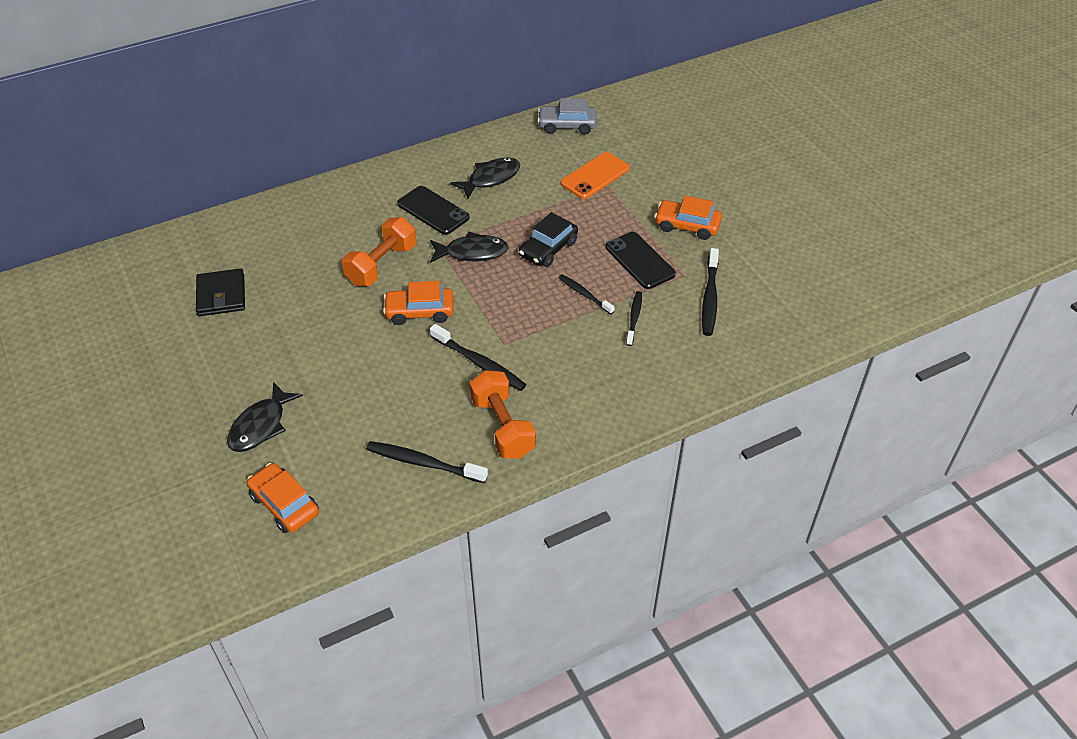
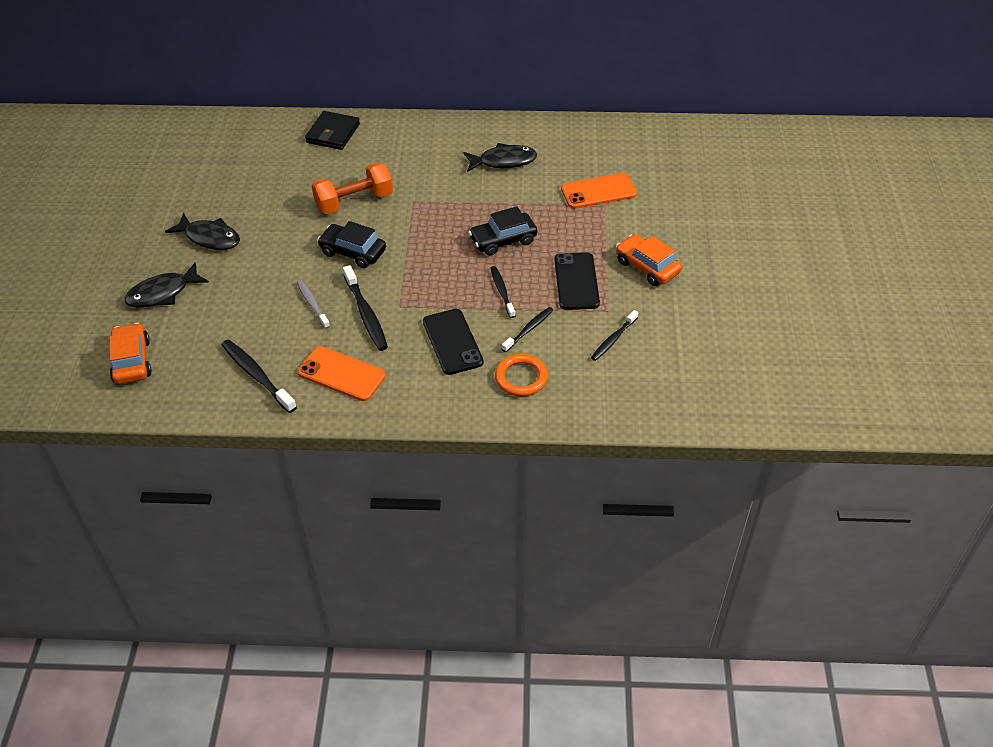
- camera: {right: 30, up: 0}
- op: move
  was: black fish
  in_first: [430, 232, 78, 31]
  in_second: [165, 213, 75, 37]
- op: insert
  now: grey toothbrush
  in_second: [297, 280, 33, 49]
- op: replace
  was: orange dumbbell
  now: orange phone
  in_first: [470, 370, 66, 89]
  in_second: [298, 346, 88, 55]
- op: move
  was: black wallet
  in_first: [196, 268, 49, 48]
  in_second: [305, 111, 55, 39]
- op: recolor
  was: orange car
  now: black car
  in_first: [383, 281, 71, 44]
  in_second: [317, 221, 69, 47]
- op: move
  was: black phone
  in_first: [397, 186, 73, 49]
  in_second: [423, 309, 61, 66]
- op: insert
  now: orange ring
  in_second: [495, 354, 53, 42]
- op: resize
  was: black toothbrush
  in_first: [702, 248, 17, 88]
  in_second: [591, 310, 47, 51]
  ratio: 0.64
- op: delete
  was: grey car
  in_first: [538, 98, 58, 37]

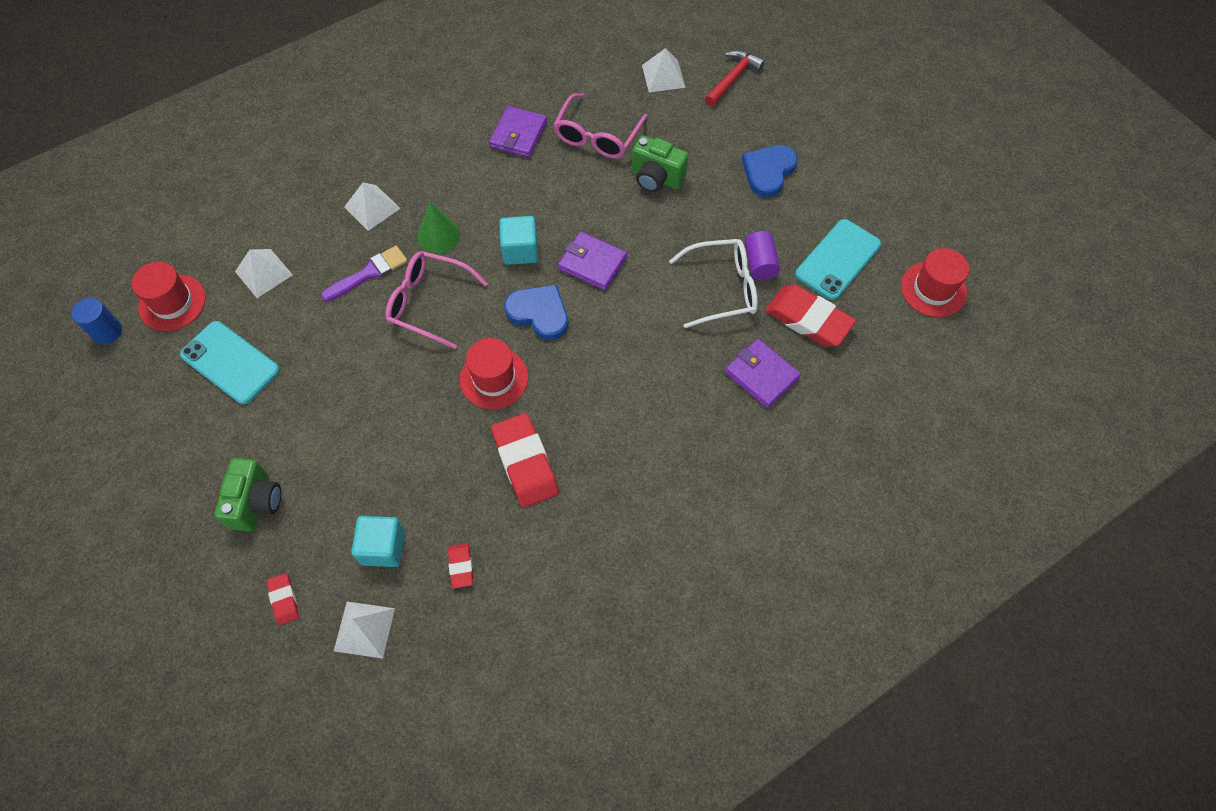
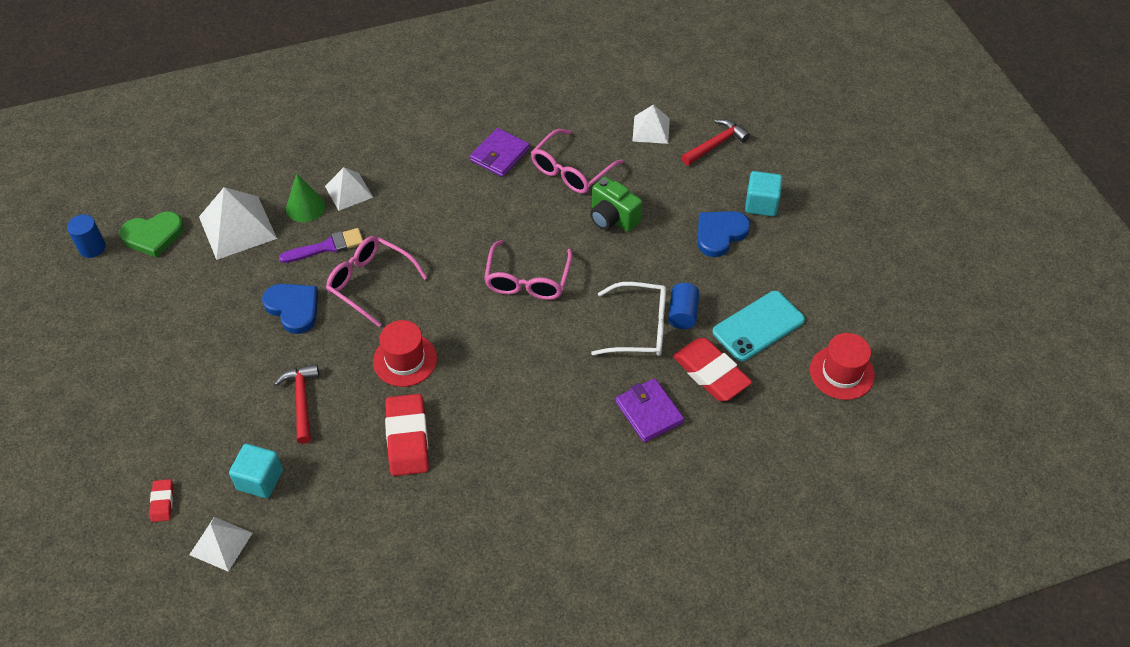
- camera: {right: 15, up: -10}
- op: replace
  was: red hat
  now: green heart
  in_first: [132, 262, 74, 69]
  in_second: [119, 212, 65, 46]
- op: resize
  was: white pyramid
  in_first: [235, 249, 58, 49]
  in_second: [199, 187, 78, 73]
  ratio: 1.63
- op: move
  was: blue heart
  in_first: [504, 285, 64, 55]
  in_second: [262, 284, 56, 50]
- op: insert
  now: red hammer
  in_second: [274, 364, 45, 80]
- op: move
  was: green cone
  in_first: [418, 202, 42, 51]
  in_second: [286, 174, 39, 48]
- op: replace
  was: purple wallet
  now: pink glasses
  in_first: [558, 231, 69, 59]
  in_second: [484, 240, 88, 60]
- op: recolor
  was: purple cylinder
  now: blue cylinder
  in_first: [744, 231, 36, 49]
  in_second: [668, 283, 31, 46]
- op: move
  was: turquoise cube
  in_first: [499, 216, 39, 49]
  in_second: [745, 171, 37, 45]
- op: delete
  was: turquoise phone
  in_first: [180, 321, 100, 84]
- op: delete
  was: green camera
  in_first: [214, 458, 67, 74]
- op: delete
  was: red eraser
  in_first: [448, 543, 25, 46]

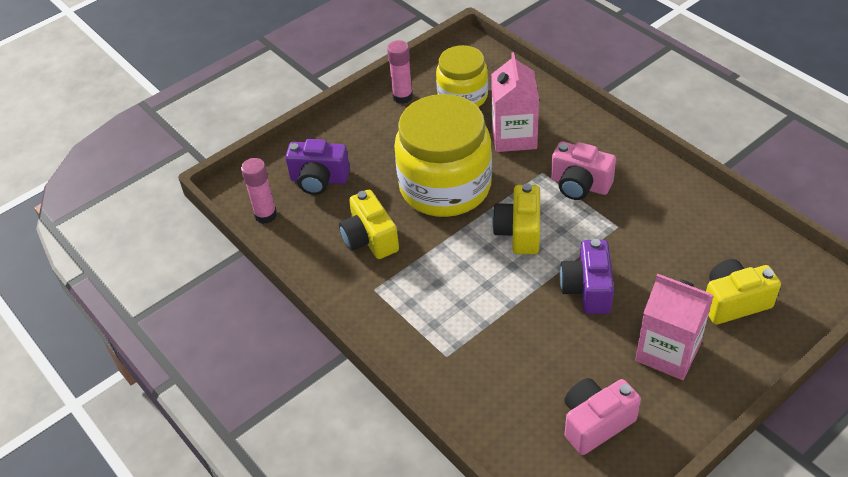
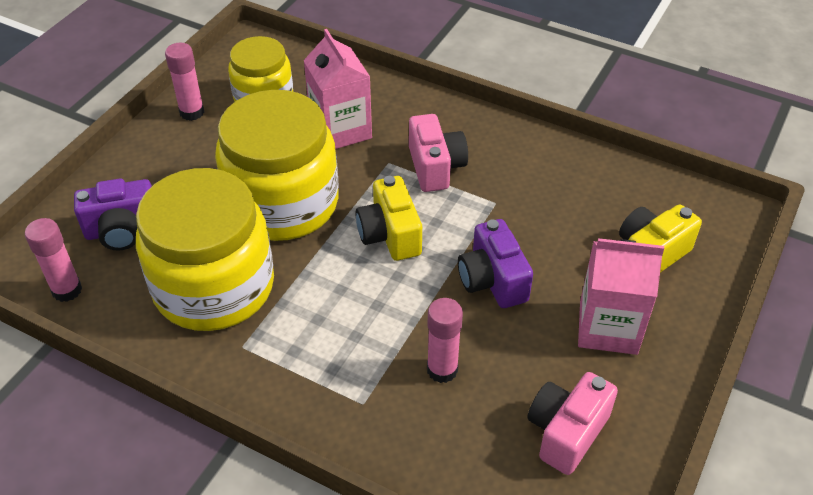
- camera: {right: -25, up: 0}
- op: replace
  was: yellow camera
  now: yellow jar
  in_first: [339, 190, 60, 69]
  in_second: [136, 168, 138, 163]
- op: rotate
  was: pink camera
  in_first: [551, 141, 65, 59]
  in_second: [409, 114, 59, 78]
  clockwise: -105
- op: insert
  now: pink glue stick
  in_second: [427, 298, 36, 85]

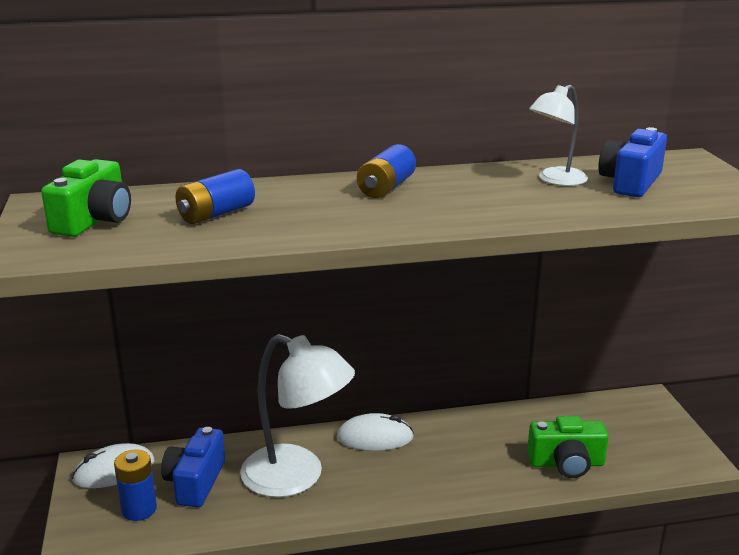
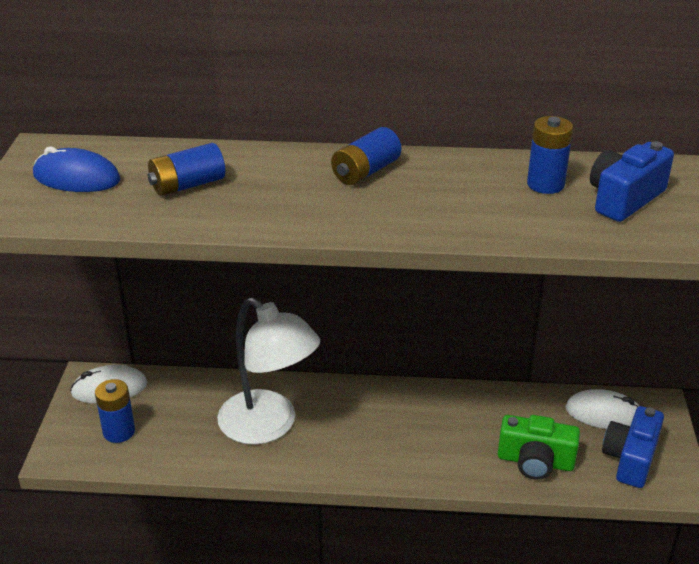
- camera: {right: 15, up: 10}
- op: replace
  was: green camera
  now: blue mouse
  in_first: [41, 159, 90, 78]
  in_second: [33, 146, 88, 46]
- op: replace
  was: white lamp
  now: blue battery
  in_first: [529, 85, 59, 101]
  in_second: [527, 116, 46, 78]
- op: move
  was: white mouse
  in_first: [337, 413, 77, 38]
  in_second: [565, 389, 74, 40]
- op: move
  was: blue camera
  in_first: [161, 427, 64, 80]
  in_second: [602, 406, 62, 82]

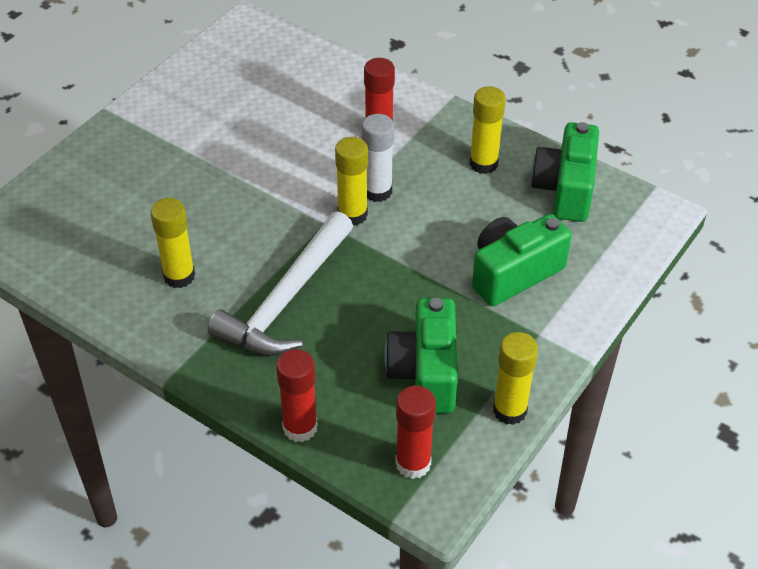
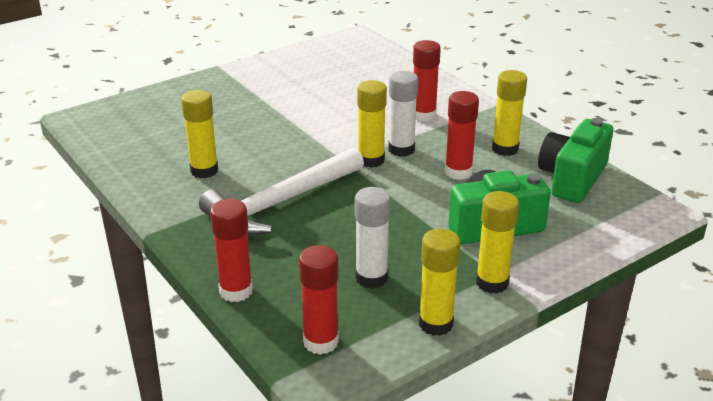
- camera: {right: 20, up: -15}
- op: replace
  was: green camera
  now: white glue stick
  in_first: [384, 298, 74, 115]
  in_second: [355, 187, 36, 102]
- op: insert
  now: red glue stick
  in_second: [445, 91, 34, 89]
- op: insert
  now: yellow glue stick
  in_second: [476, 191, 43, 103]

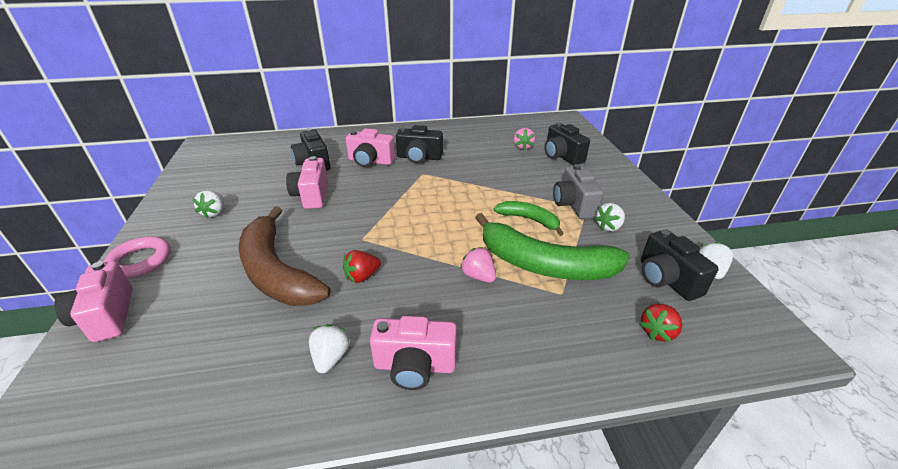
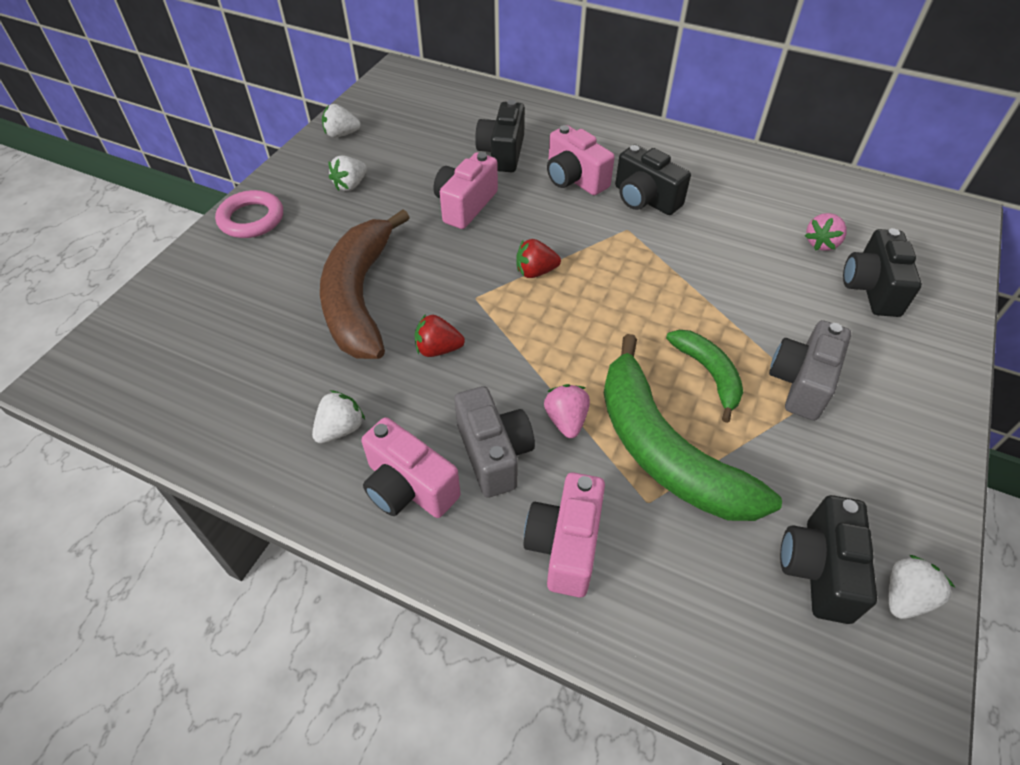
- camera: {right: 35, up: 15}
- op: move
  was: white strawberry
  in_first: [594, 203, 31, 28]
  in_second: [322, 104, 39, 34]
- op: insert
  now: grey camera
  in_second: [454, 386, 81, 112]
- op: move
  was: red strawberry
  in_first: [639, 304, 43, 38]
  in_second: [516, 239, 45, 39]
- op: move
  was: pink camera
  in_first: [54, 261, 78, 81]
  in_second: [523, 472, 82, 125]

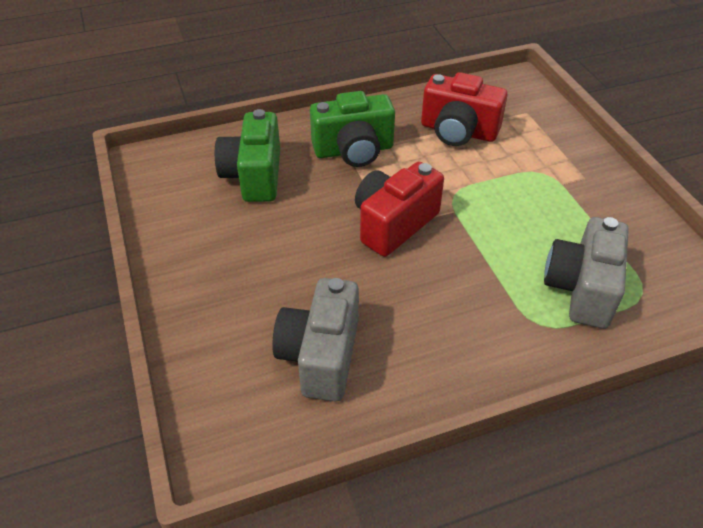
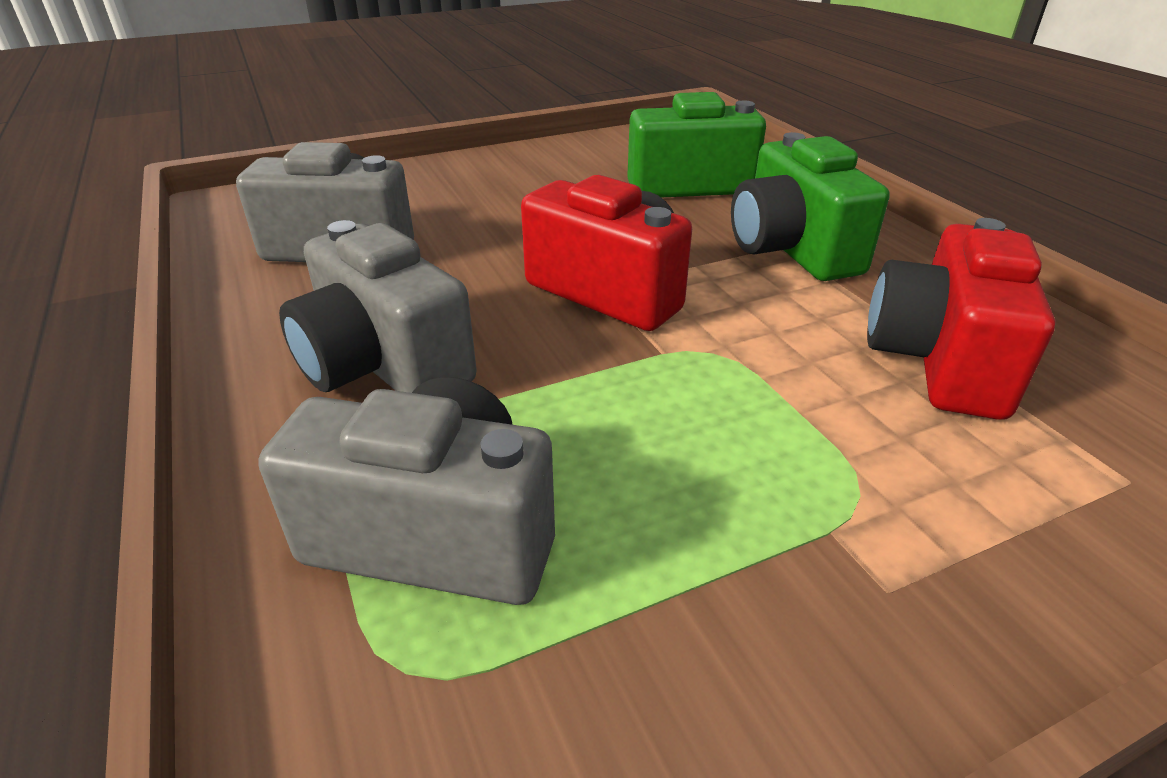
- camera: {right: 85, up: -10}
- op: insert
  now: grey camera
  in_second: [279, 220, 198, 173]

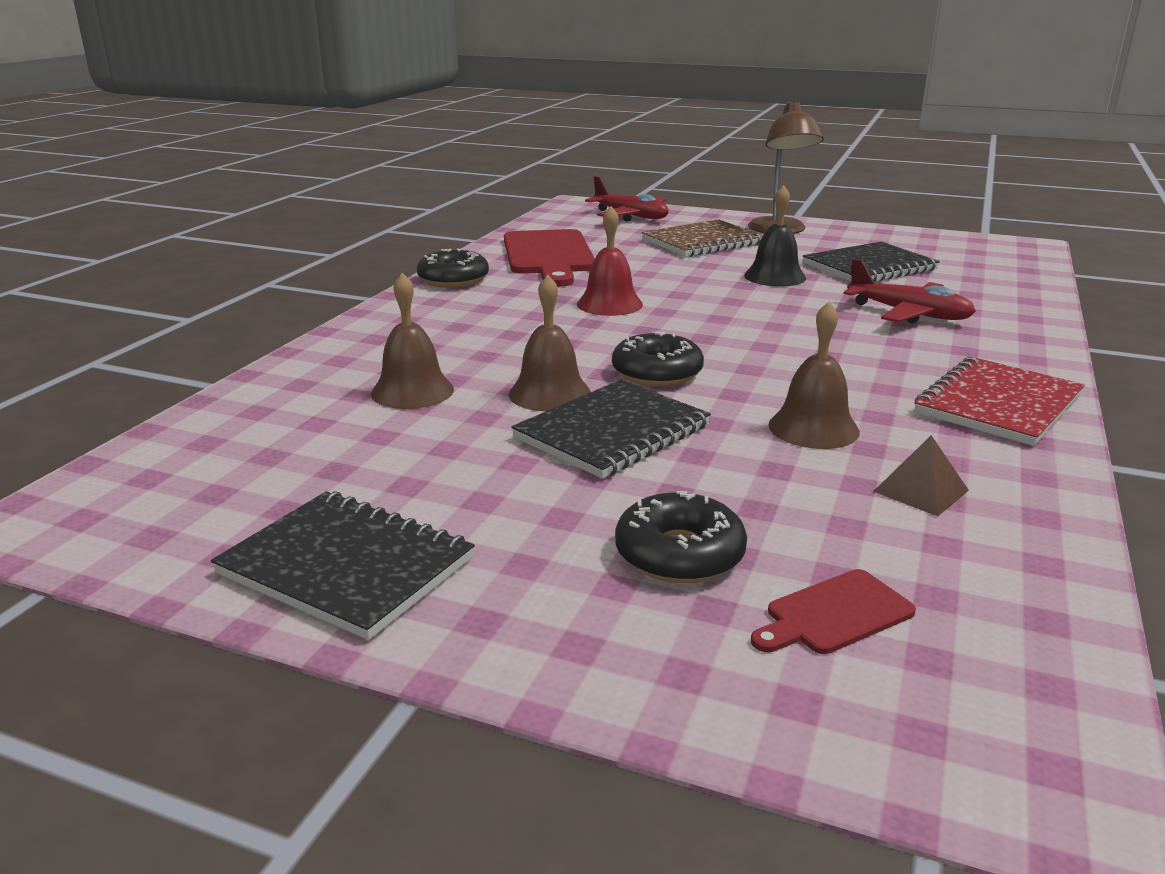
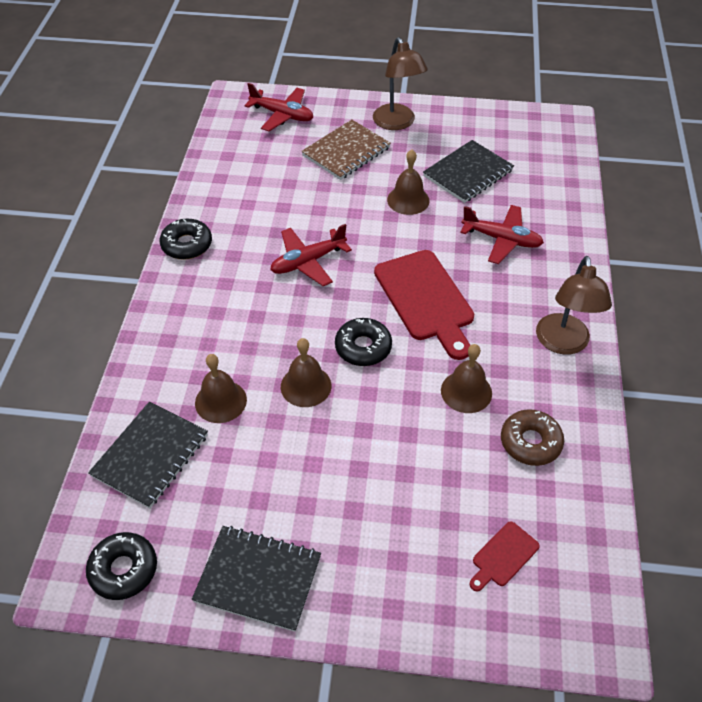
- camera: {right: -15, up: 25}
- op: move
  was: black donut
  in_first: [615, 491, 132, 92]
  in_second: [86, 532, 71, 68]
- op: move
  was: black notebook
  in_first: [511, 380, 200, 99]
  in_second: [88, 402, 120, 107]
- op: replace
  was: red bell
  now: red plane
  in_first: [577, 206, 66, 110]
  in_second: [270, 224, 82, 62]
- op: move
  was: red cutting board
  in_first: [504, 229, 91, 58]
  in_second: [374, 250, 100, 110]
- op: recolor
  was: black bell
  now: brown bell
  in_first: [744, 185, 62, 102]
  in_second: [387, 150, 43, 65]
- op: replace
  was: brown pyramid
  now: brown donut
  in_first: [873, 435, 96, 81]
  in_second: [501, 409, 63, 57]
- op: replace
  was: red notebook
  now: brown lamp
  in_first: [915, 357, 170, 89]
  in_second: [536, 256, 76, 99]

